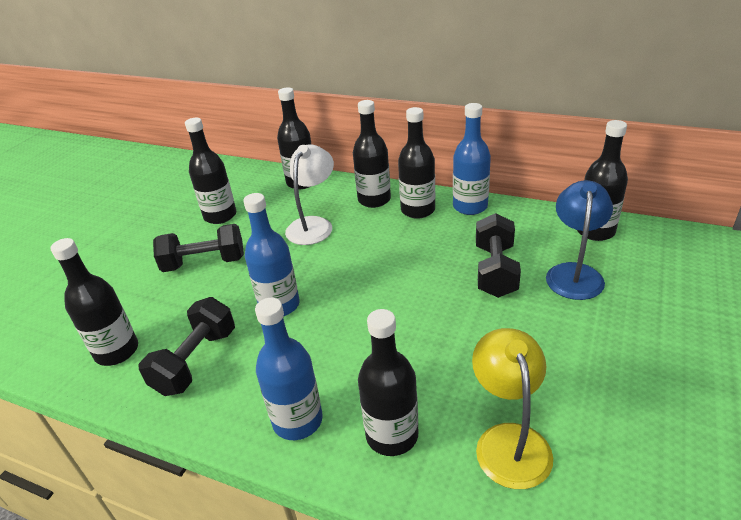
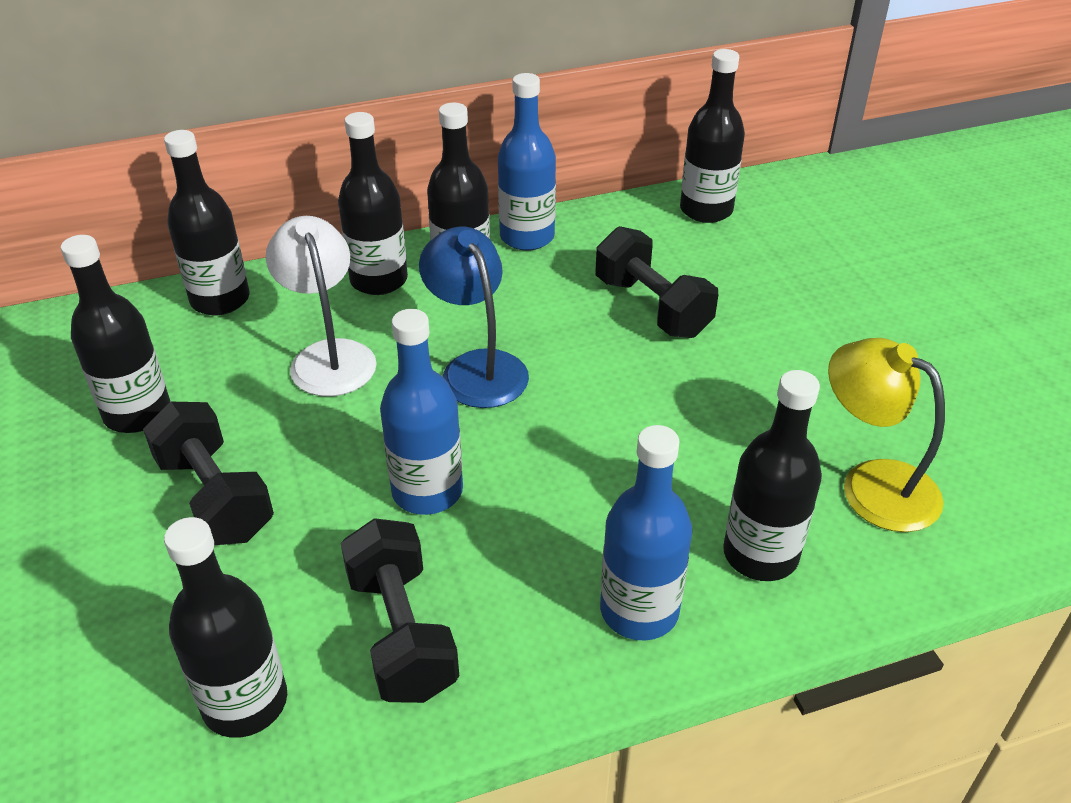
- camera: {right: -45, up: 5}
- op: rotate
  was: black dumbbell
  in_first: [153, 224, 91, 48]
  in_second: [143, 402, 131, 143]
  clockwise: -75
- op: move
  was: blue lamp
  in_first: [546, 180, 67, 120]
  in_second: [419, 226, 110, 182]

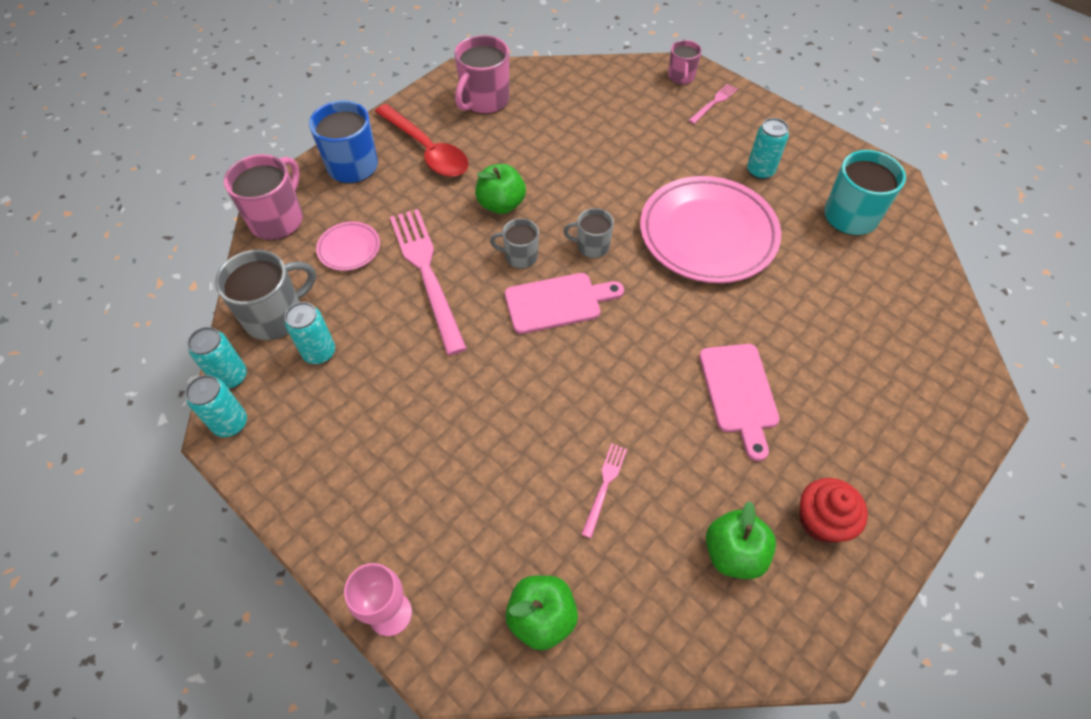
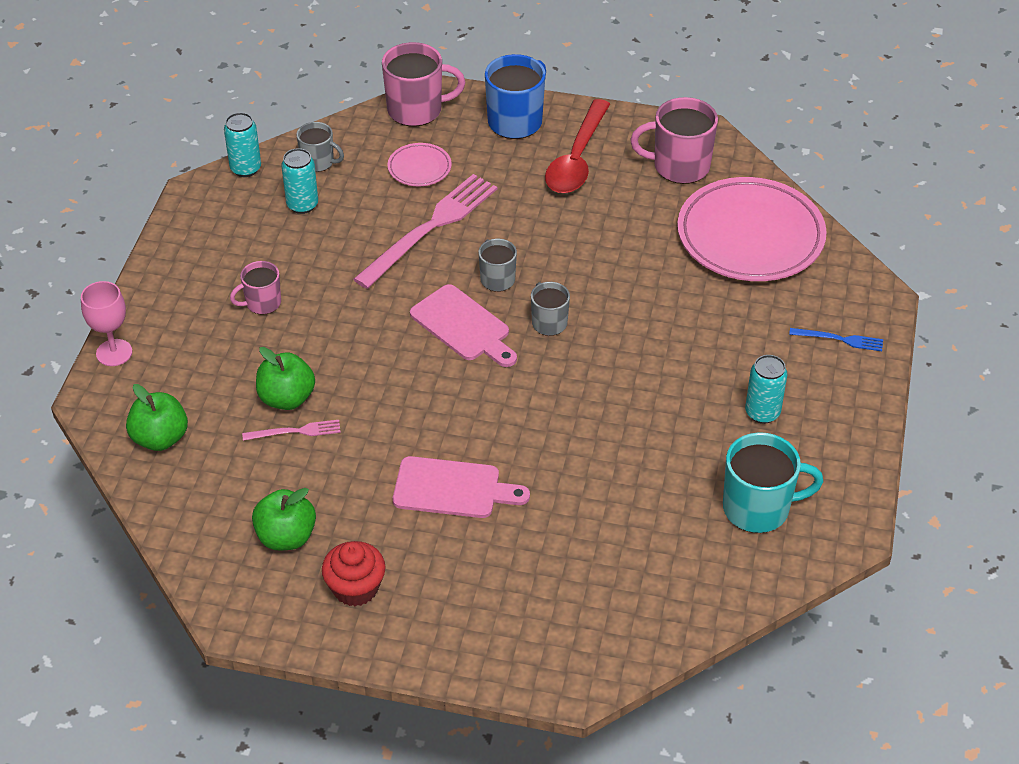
- camera: {right: 60, up: -10}
- op: move
  was: pink mug
  in_first: [668, 40, 34, 45]
  in_second: [230, 261, 51, 54]
- op: move
  was: green apple
  in_first: [475, 164, 51, 50]
  in_second: [256, 347, 59, 63]
- op: resize
  was: grey mug
  in_first: [215, 250, 101, 90]
  in_second: [296, 122, 48, 50]
  ratio: 0.59
- op: rotate
  was: pink cutting board
  in_first: [699, 344, 81, 117]
  in_second: [393, 456, 137, 62]
  clockwise: -135
- op: move
  was: pink plate
  in_first: [640, 176, 141, 107]
  in_second: [677, 177, 150, 104]
- op: recolor
  was: pink fork
  now: blue fork
  in_first: [688, 84, 49, 40]
  in_second: [789, 328, 94, 23]
- op: delete
  was: turquoise can
  in_first: [185, 375, 62, 62]

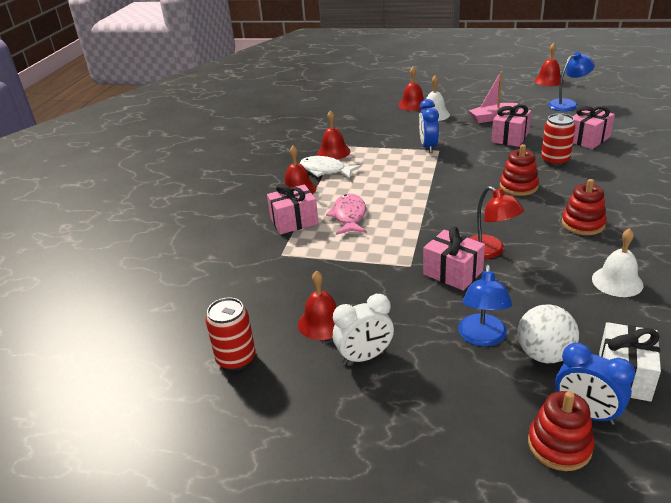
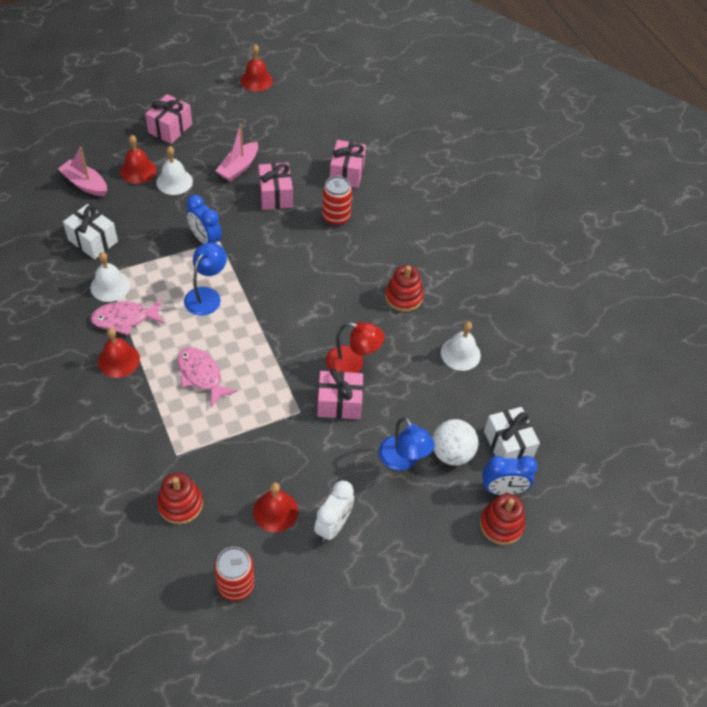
- camera: {right: -45, up: 20}
- op: insert
  now: pink boat
  in_second: [58, 147, 49, 49]
- op: insert
  now: white gift
  in_second: [63, 204, 55, 55]
- op: recolor
  was: red bell
  now: white bell
  in_first: [317, 110, 34, 50]
  in_second: [90, 252, 40, 50]
- op: recolor
  was: white fish
  now: pink fish
  in_first: [300, 156, 61, 23]
  in_second: [90, 299, 74, 36]
- op: move
  was: pink gift
  in_first: [267, 184, 52, 50]
  in_second: [145, 94, 47, 50]
- op: move
  was: red stacking toy
  in_first: [500, 144, 39, 52]
  in_second: [157, 472, 46, 53]
- op: move
  was: blue lamp
  in_first: [548, 52, 47, 59]
  in_second: [184, 242, 43, 74]

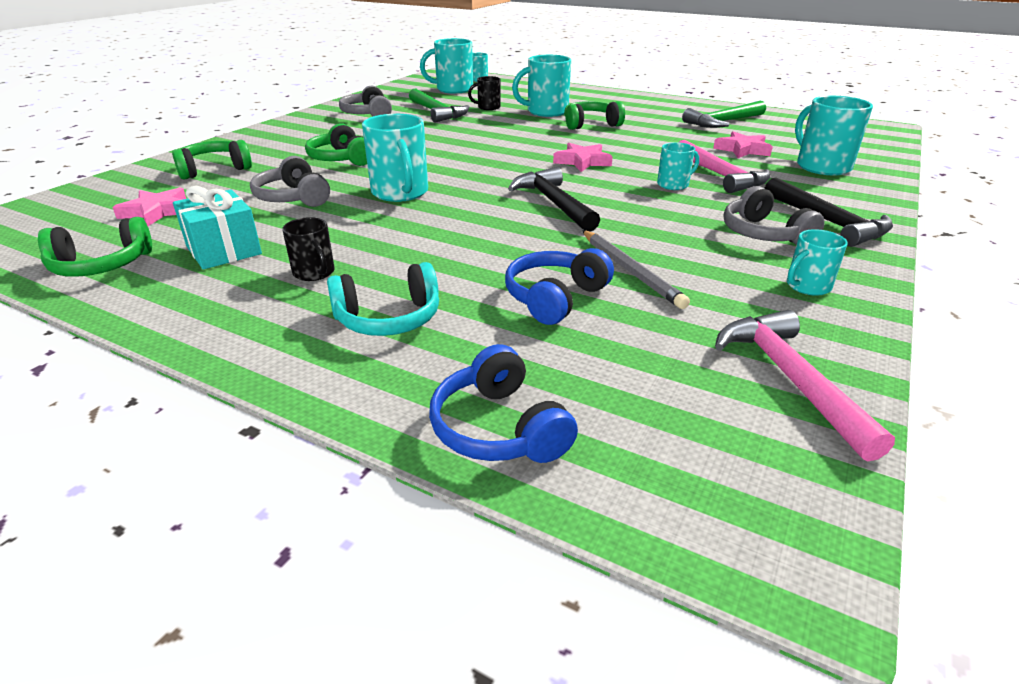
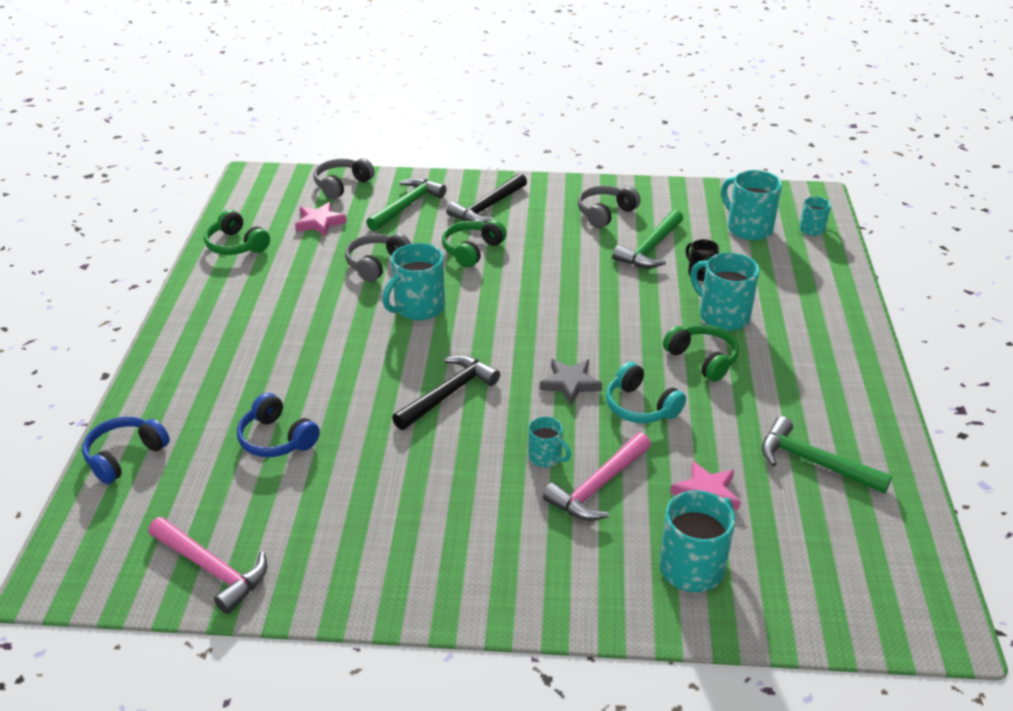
- camera: {right: 65, up: 5}
- op: rotate
  was: pink hammer
  in_first: [715, 310, 180, 152]
  in_second: [148, 517, 119, 97]
  clockwise: 75
- op: rotate
  was: blue headphones
  in_first: [505, 248, 109, 77]
  in_second: [237, 393, 83, 64]
  clockwise: -150
- op: move
  was: grey headphones
  in_first: [724, 186, 101, 59]
  in_second: [313, 158, 61, 41]
- op: replace
  was: green headphones
  now: green hammer
  in_first: [172, 140, 80, 40]
  in_second: [366, 178, 81, 53]
- op: move
  was: black hammer
  in_first: [765, 178, 128, 69]
  in_second: [447, 173, 80, 50]
- op: recolor
  was: pink star
  now: grey star
  in_first: [553, 143, 60, 29]
  in_second: [540, 359, 62, 46]
- op: move
  was: turquoise headphones
  in_first: [327, 262, 112, 74]
  in_second: [606, 362, 80, 61]
- op: delete
  was: turquoise gift
  in_first: [173, 186, 89, 83]
- op: delete
  was: black mug
  in_first: [282, 217, 53, 64]
- op: delete
  was: grey pencil
  in_first: [582, 230, 108, 79]
- op: delete
  was: turquoise mug
  in_first: [787, 229, 61, 67]

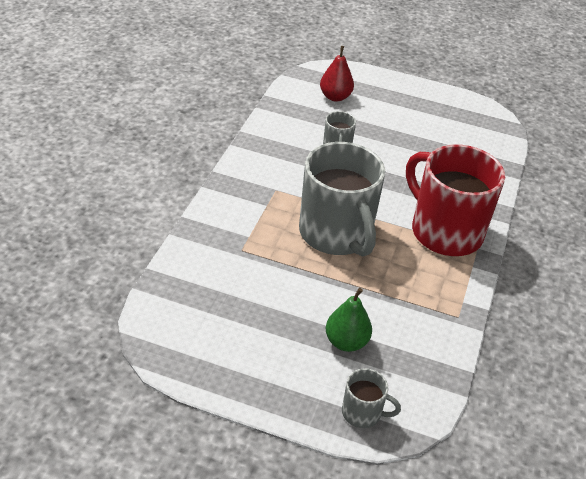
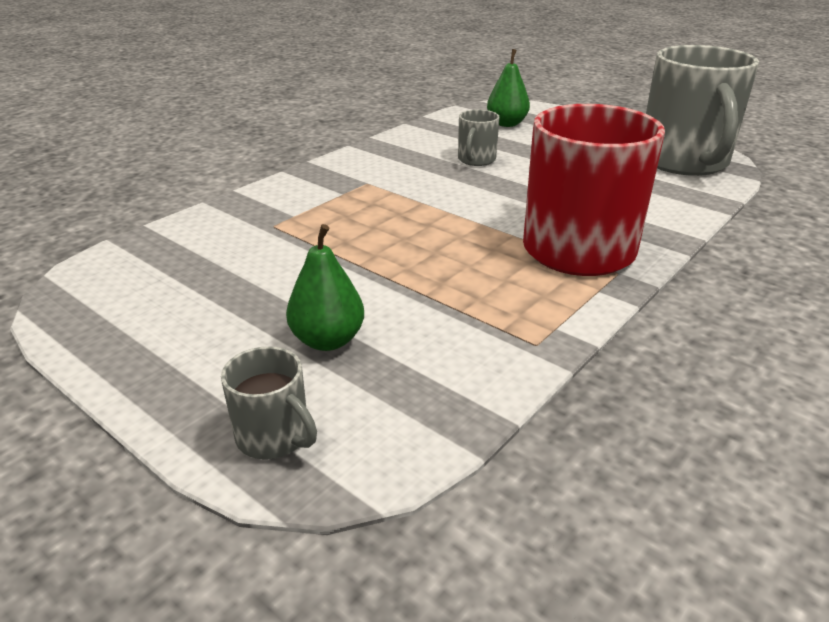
- camera: {right: 25, up: -10}
- op: recolor
  was: red pear
  now: green pear
  in_first: [320, 46, 34, 56]
  in_second: [487, 49, 43, 78]
- op: move
  was: grey mug
  in_first: [299, 142, 86, 115]
  in_second: [646, 45, 113, 131]

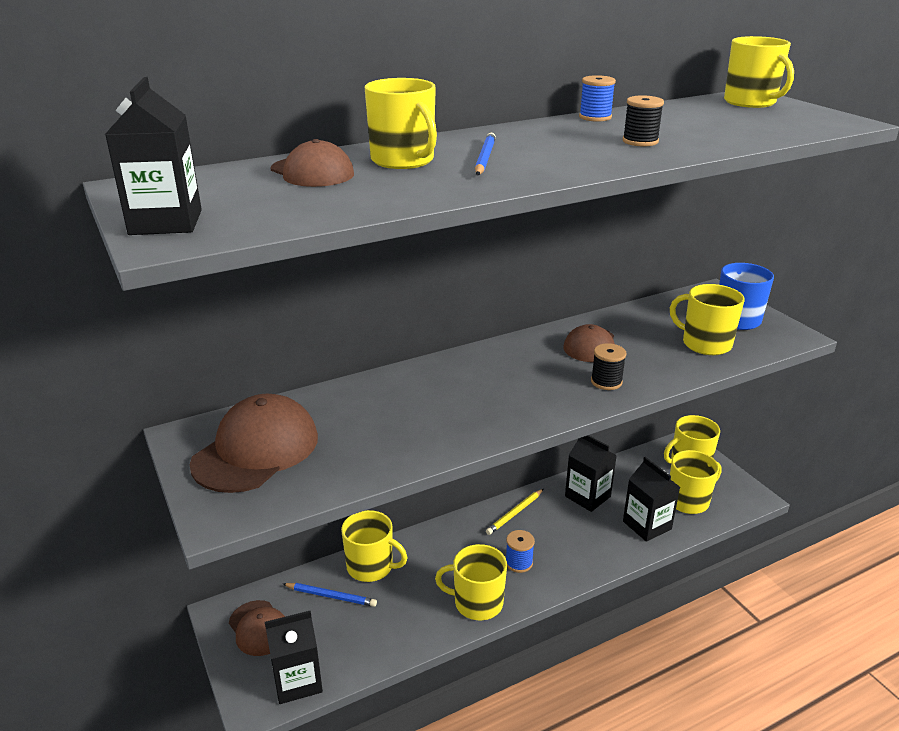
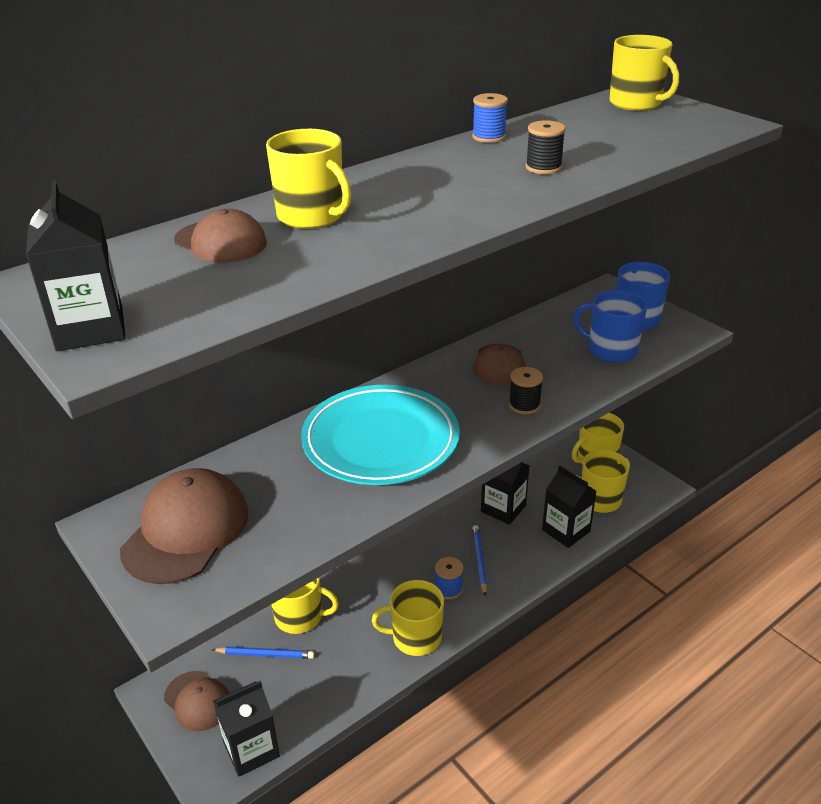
- camera: {right: -10, up: 5}
- op: insert
  now: turquoise plate
  in_second: [301, 385, 159, 100]
- op: move
  was: blue pencil
  in_first: [475, 132, 21, 43]
  in_second: [472, 525, 15, 71]
- op: recolor
  was: yellow mug
  now: blue mug
  in_first: [670, 284, 74, 71]
  in_second: [573, 290, 74, 73]
- op: delete
  was: yellow pencil
  in_first: [486, 489, 57, 46]

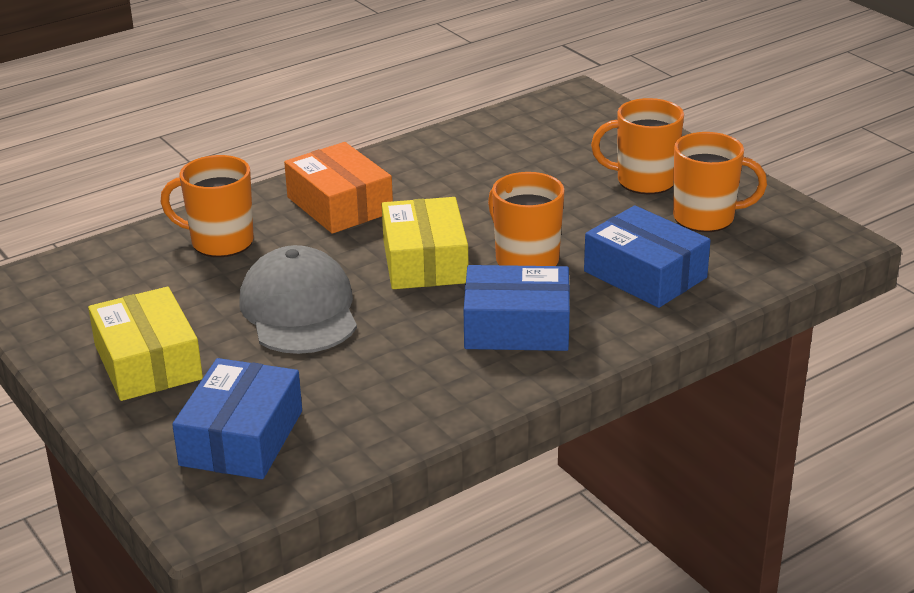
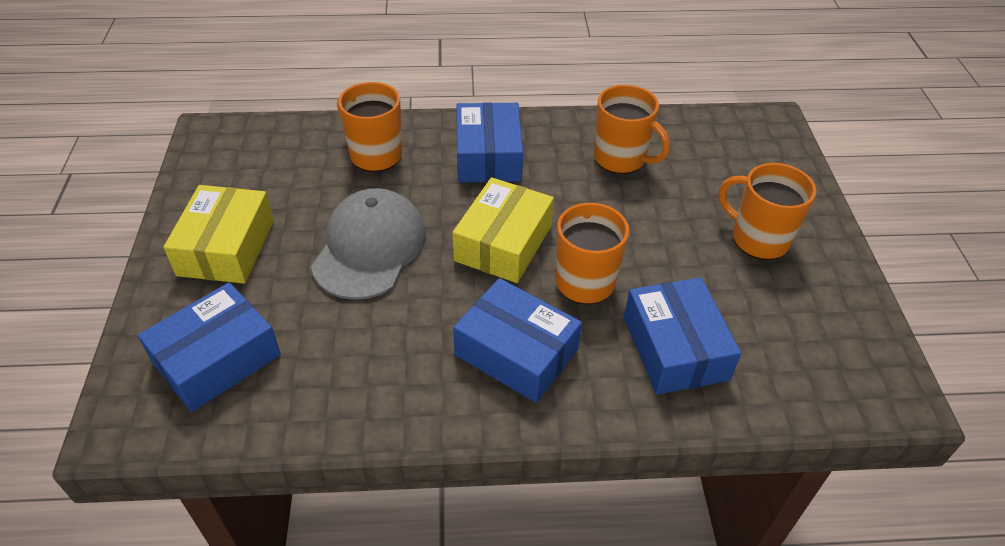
- camera: {right: 30, up: 15}
- op: recolor
  was: orange box
  now: blue box
  in_first: [284, 142, 109, 92]
  in_second: [456, 102, 67, 81]
- op: move
  was: orange mug
  in_first: [673, 132, 94, 100]
  in_second: [594, 85, 76, 89]

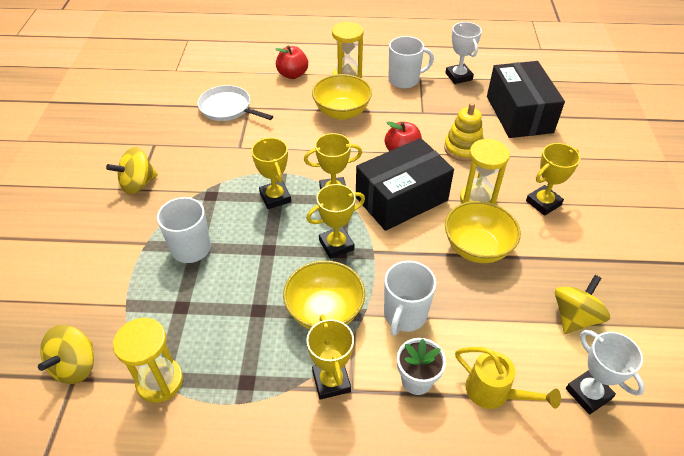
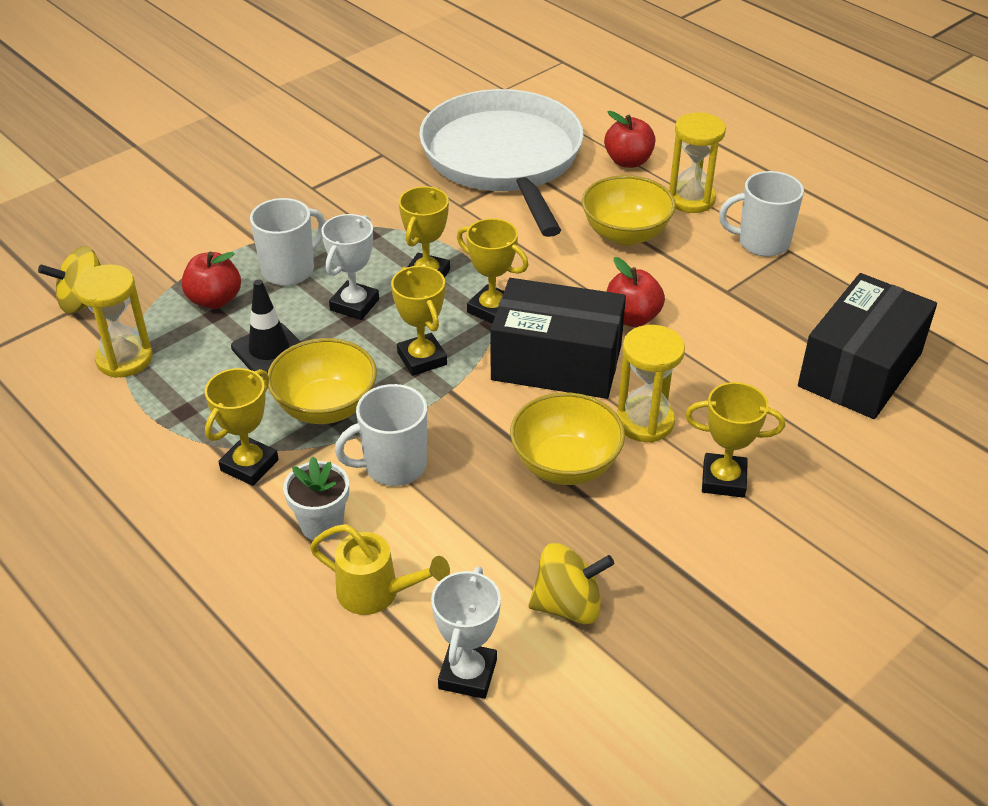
- camera: {right: 45, up: -5}
- op: insert
  now: red apple
  in_second: [181, 252, 60, 57]
- op: insert
  now: black traffic cone
  in_second: [231, 280, 70, 96]
- op: rotate
  was: yellow watering can
  in_first: [455, 347, 106, 62]
  in_second: [310, 524, 140, 91]
  clockwise: -60
- op: move
  was: white trophy
  in_first: [445, 22, 37, 62]
  in_second: [321, 214, 58, 106]
- op: rotate
  was: yellow trophy
  in_first: [306, 184, 59, 75]
  in_second: [391, 266, 56, 110]
  clockwise: 45
- op: resize
  was: white pan
  in_first: [198, 85, 75, 36]
  in_second: [419, 89, 165, 148]
  ratio: 2.13
- op: rotate
  was: white mug
  in_first: [388, 36, 46, 53]
  in_second: [719, 171, 85, 86]
  clockwise: 150
- op: delete
  was: yellow spinning top
  in_first: [106, 147, 52, 48]
- op: delete
  was: yellow stacking toy
  in_first: [444, 102, 39, 60]

